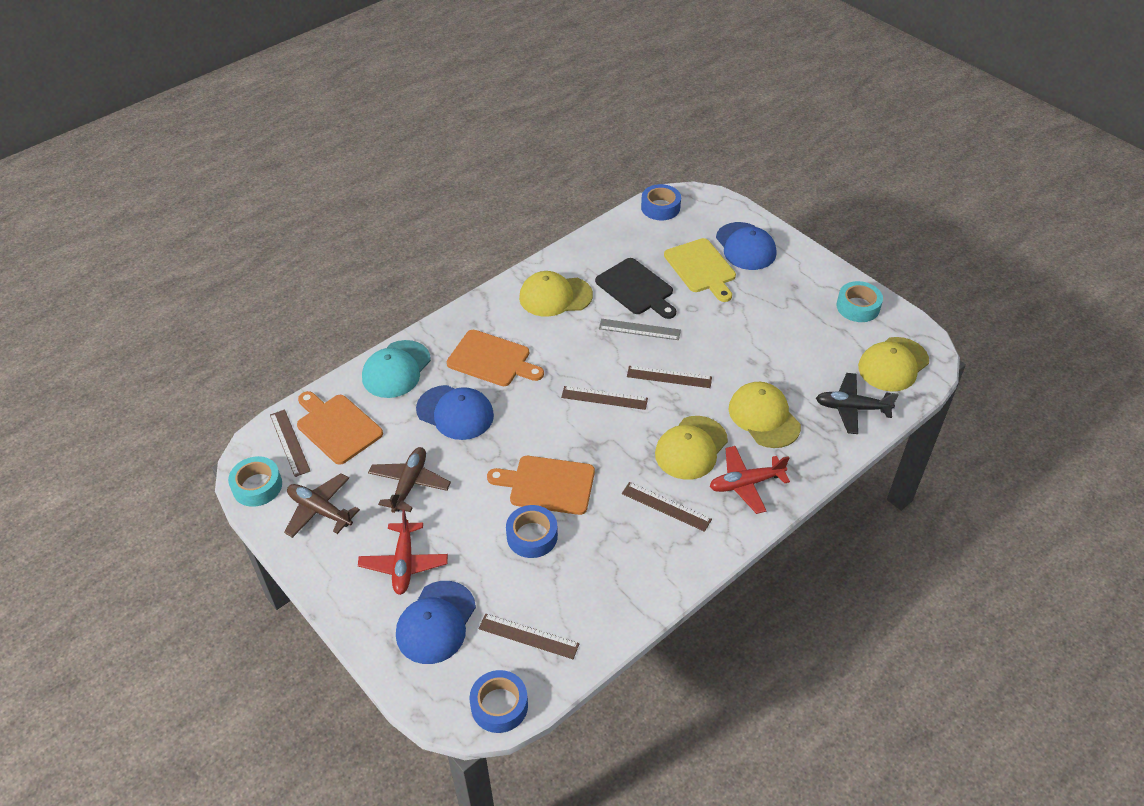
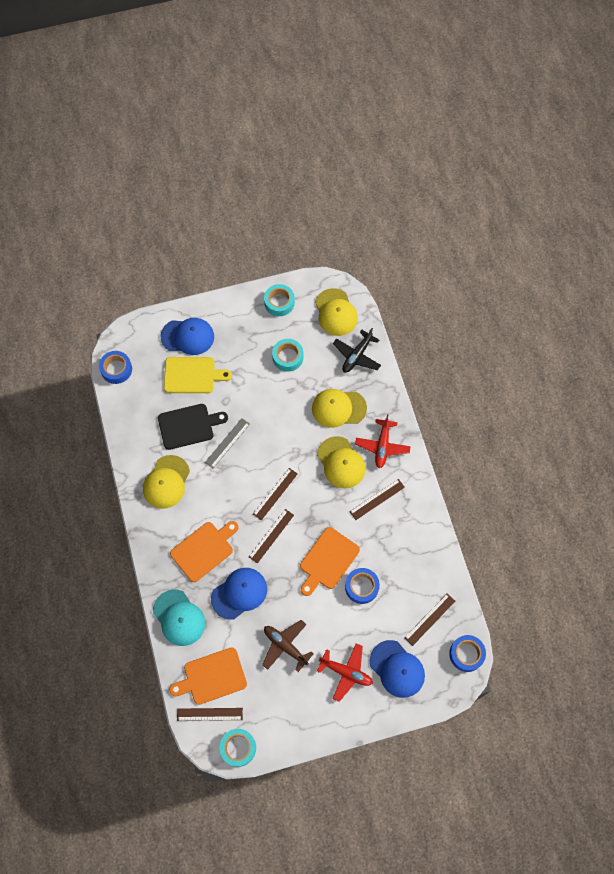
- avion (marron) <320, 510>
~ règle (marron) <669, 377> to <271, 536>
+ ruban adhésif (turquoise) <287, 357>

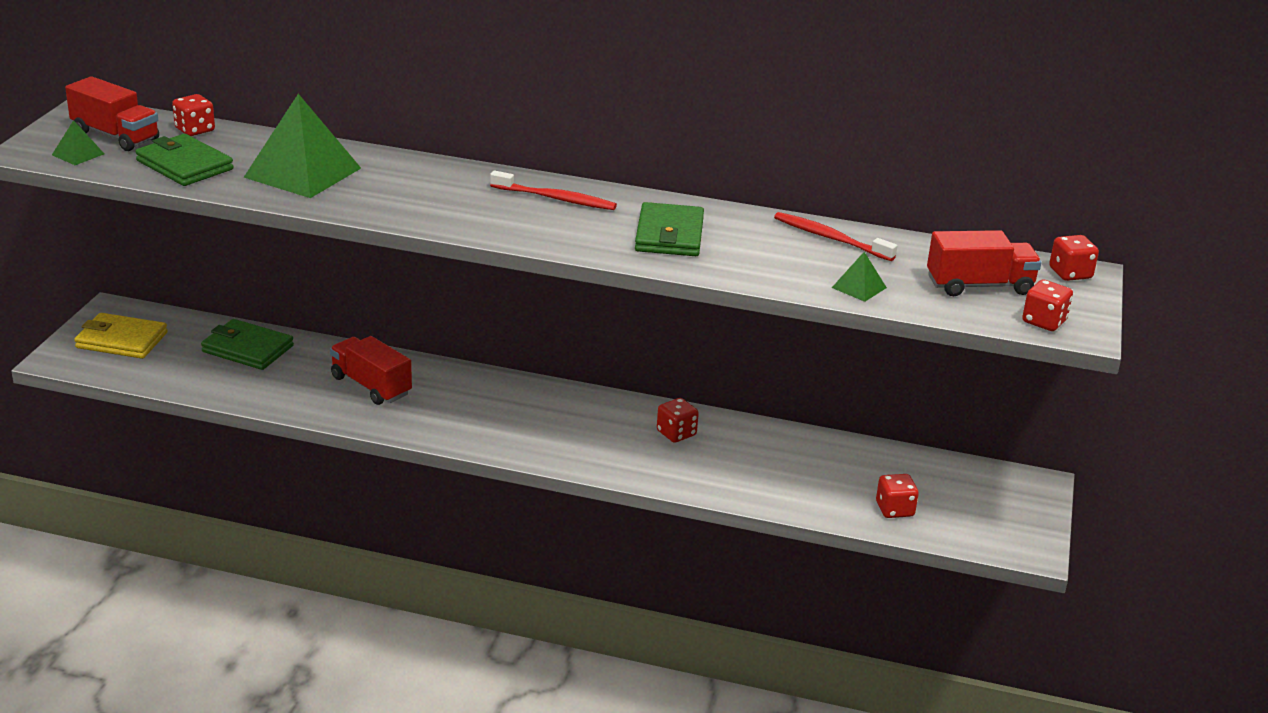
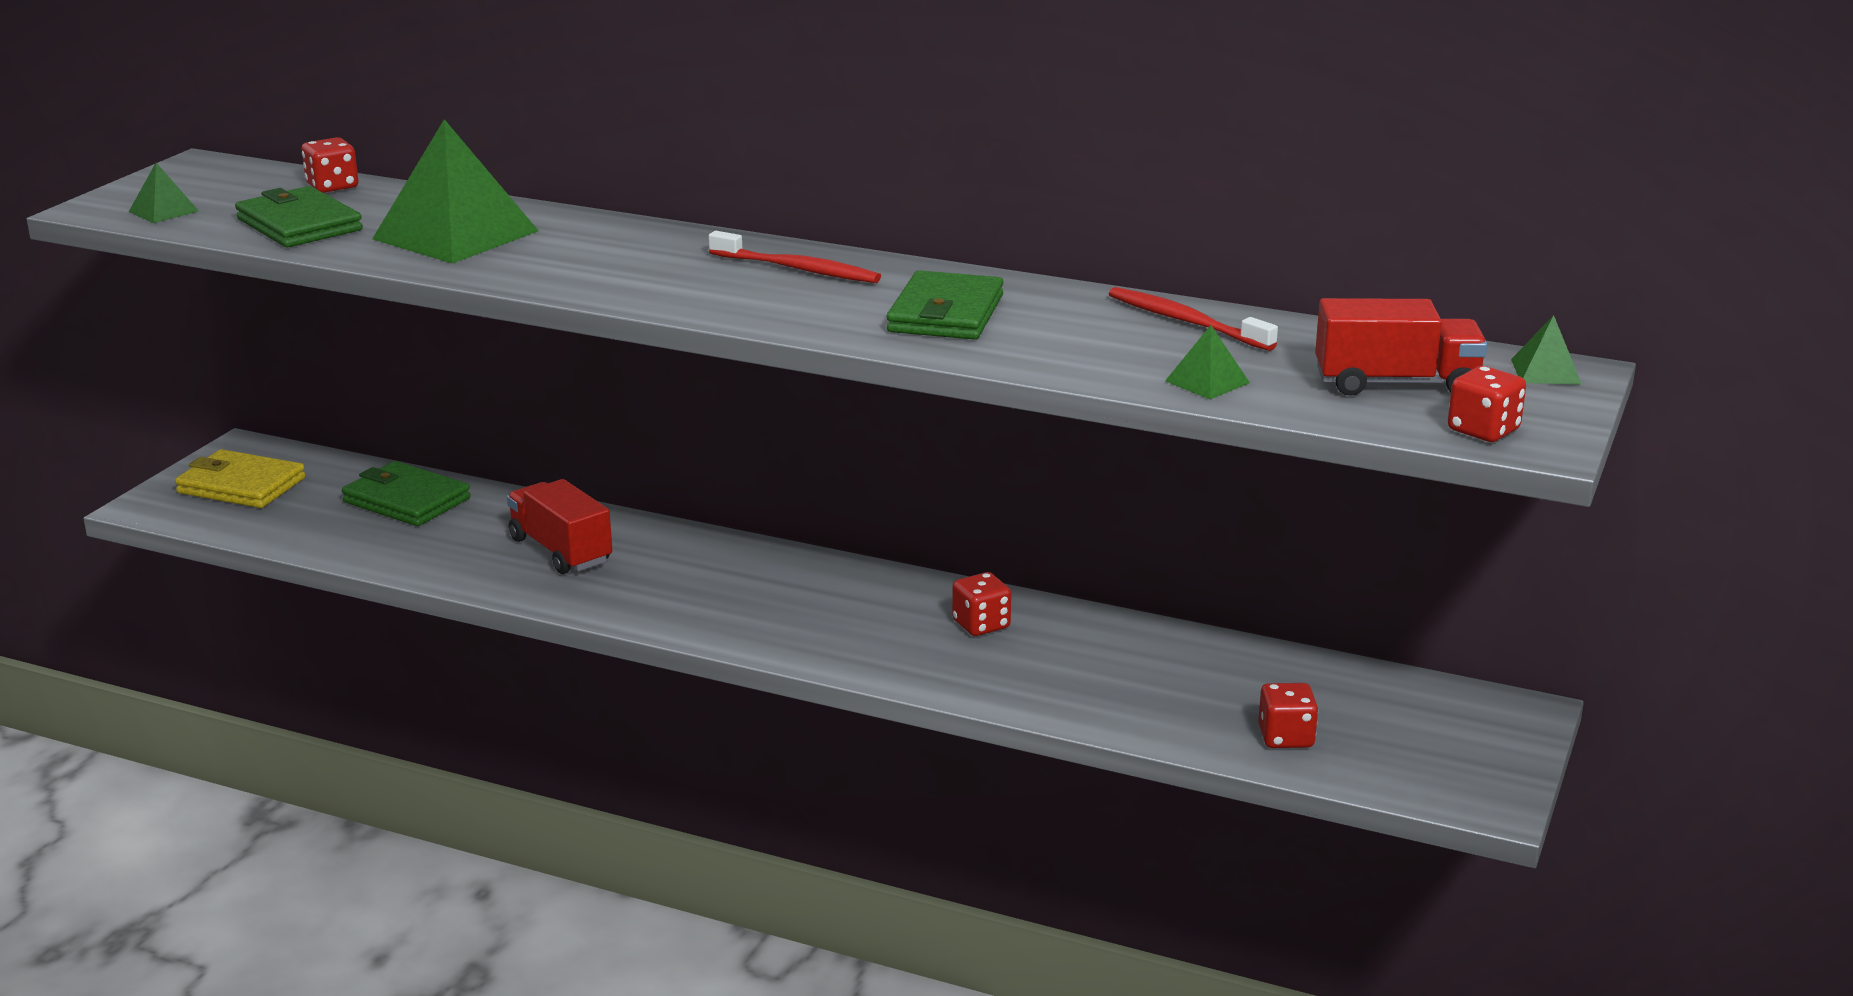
- camion (rouge) <115, 136>
~ dé (rouge) <1070, 273> to pyramide (vert) <1546, 371>

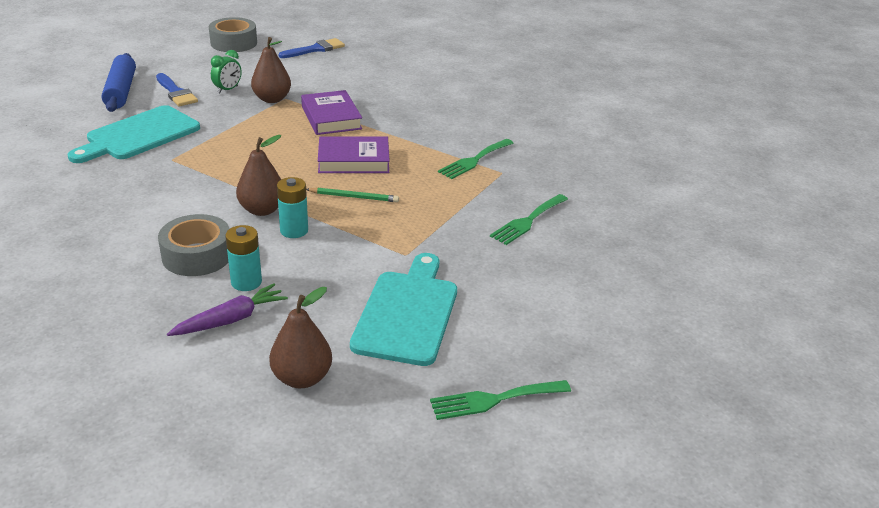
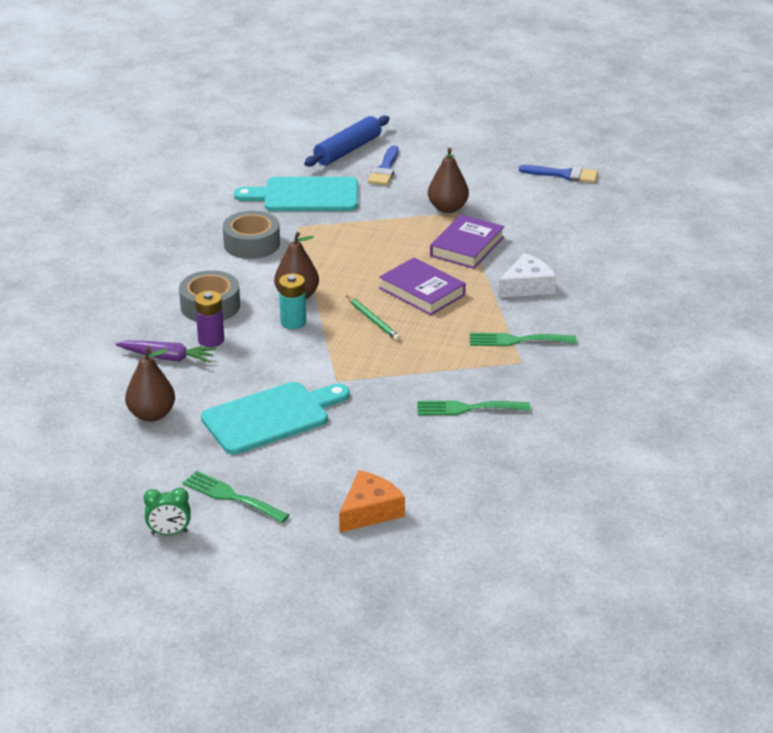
~ ruban adhésif (gris) <234, 43> to <252, 244>
~ réveil (vert) <228, 90> to <169, 533>
~ pile (turquoise) <246, 282> to pile (violet) <211, 340>
+ fromage (orange) <369, 511>
+ fromage (blanc) <527, 286>

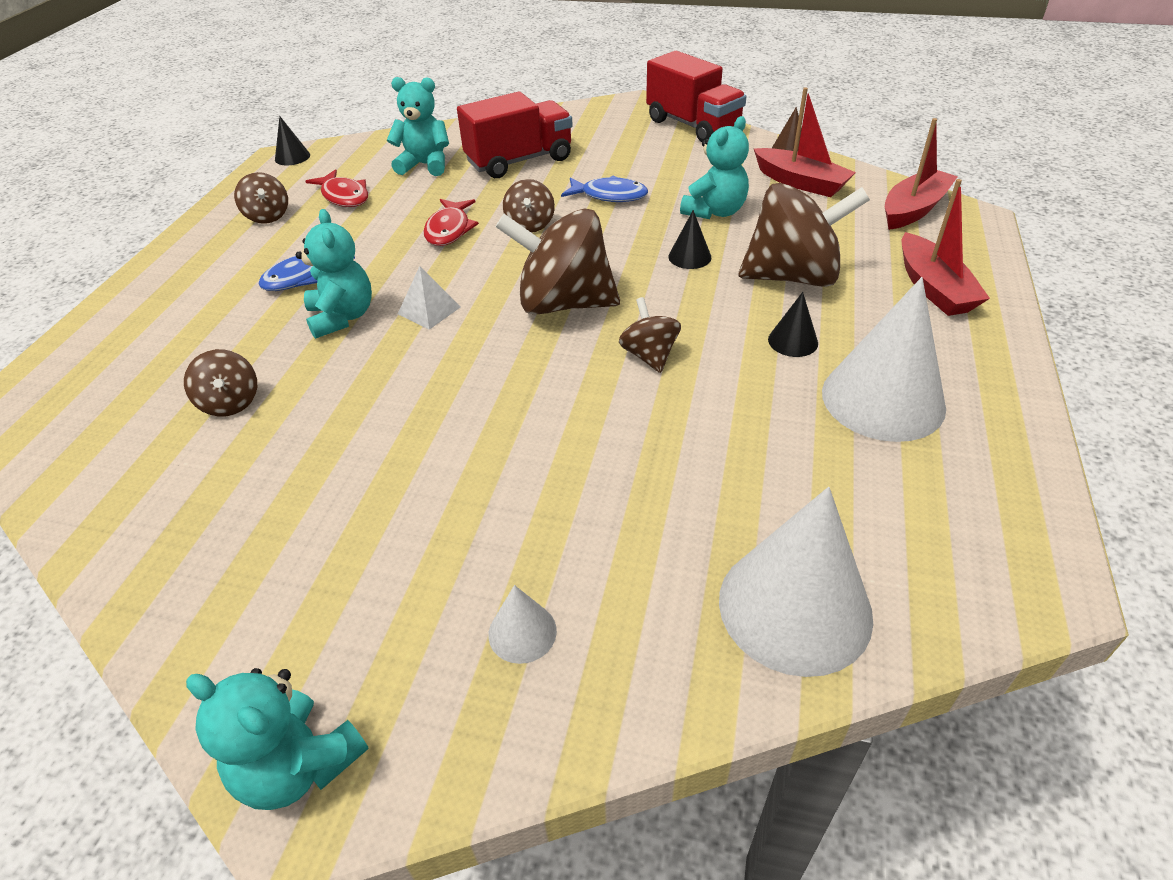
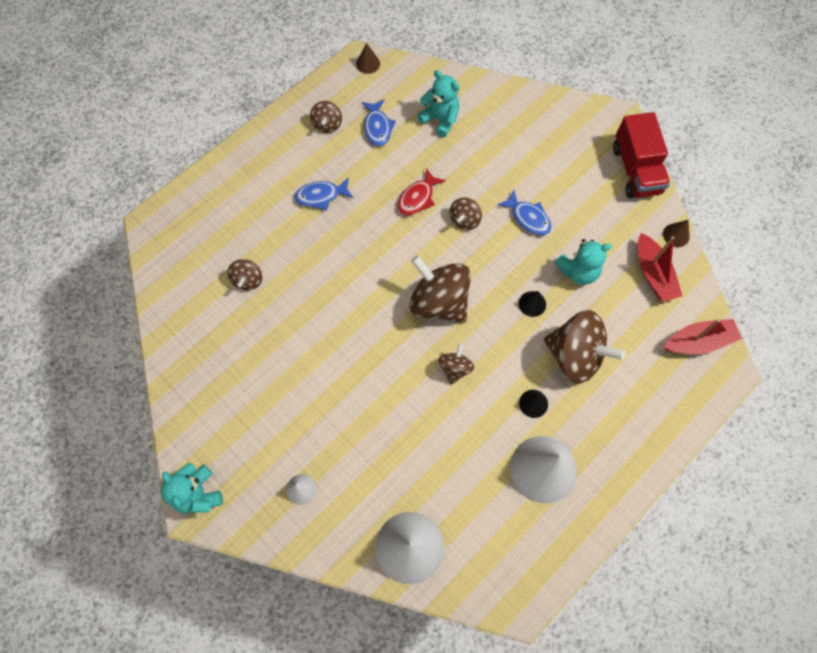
~ cône (noir) <292, 157> to cône (marron) <368, 63>
- ours en peluche (turquoise) <342, 317>
~ poisson (rouge) <344, 196> to poisson (bleu) <377, 127>
- pyramide (blanc) <429, 310>
- camion (rouge) <519, 161>
- bateau (rouge) <933, 288>

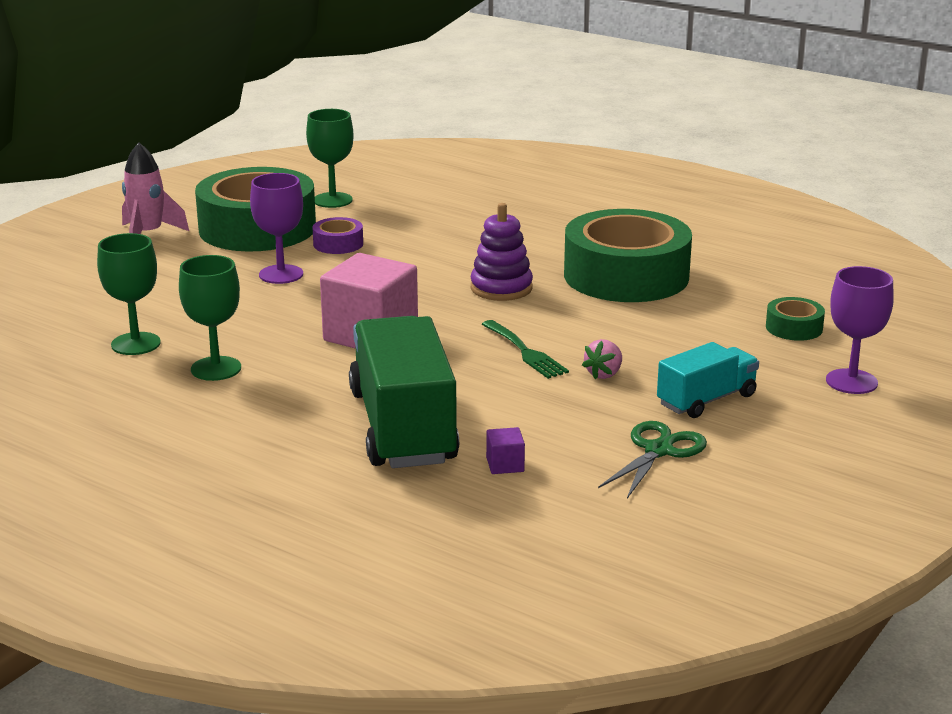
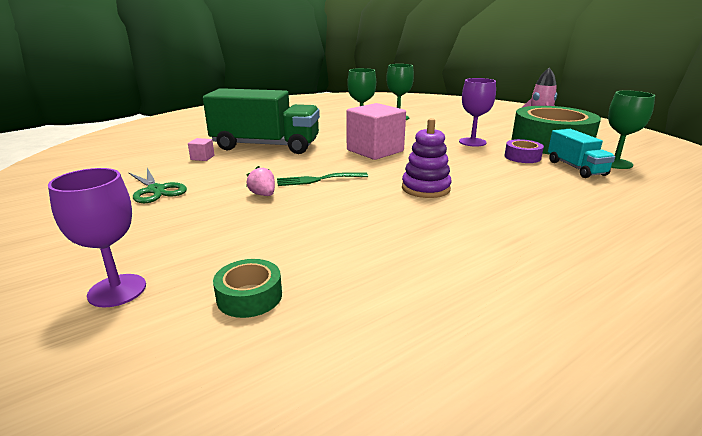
~ cube (violet) <505, 465> to cube (rose) <202, 157>
- ruban adhésif (vert) <626, 276>
~ camion (turquoise) <706, 400> to <576, 168>

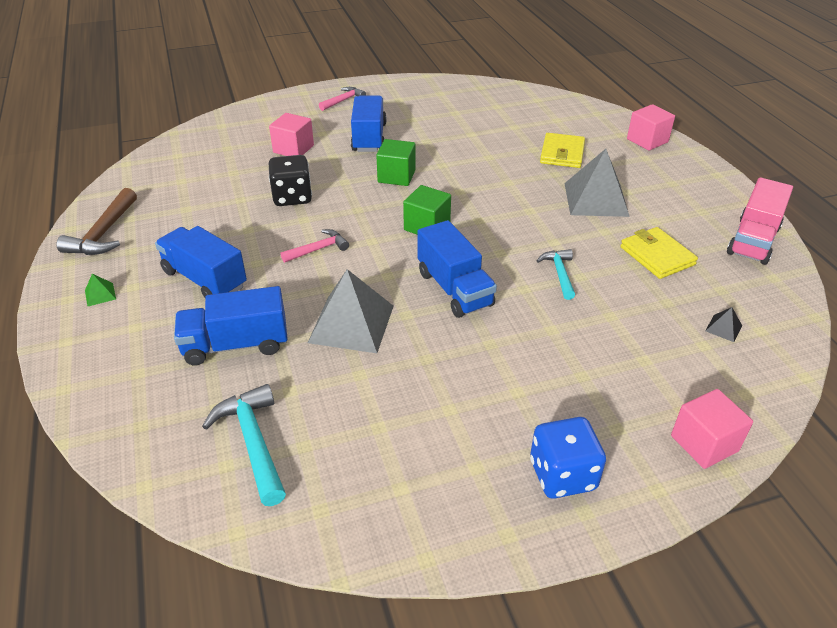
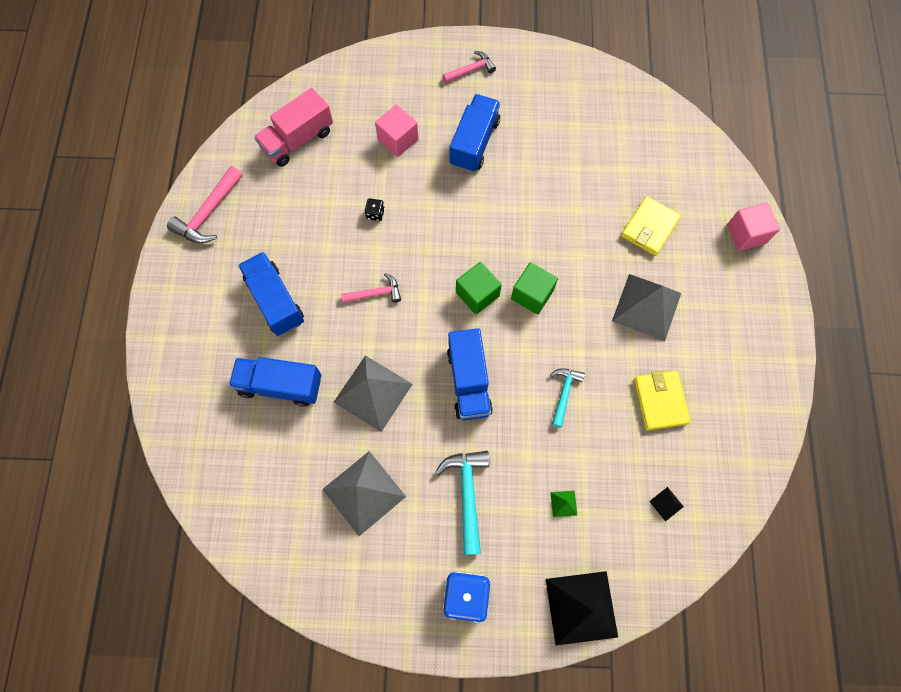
~ marteau (marron) <104, 233> to marteau (rose) <208, 213>
~ pyramide (vert) <100, 294> to <563, 503>
~ marteau (turquoise) <253, 442> to <467, 494>
~ dé (noir) <292, 197> = <375, 214> x0.48
~ cube (vert) <396, 176> to <532, 294>
~ cube (rose) <704, 443> to pyramide (noir) <581, 607>
~ camion (rose) <753, 240> to <298, 140>
+ pyramide (gris) <364, 493>

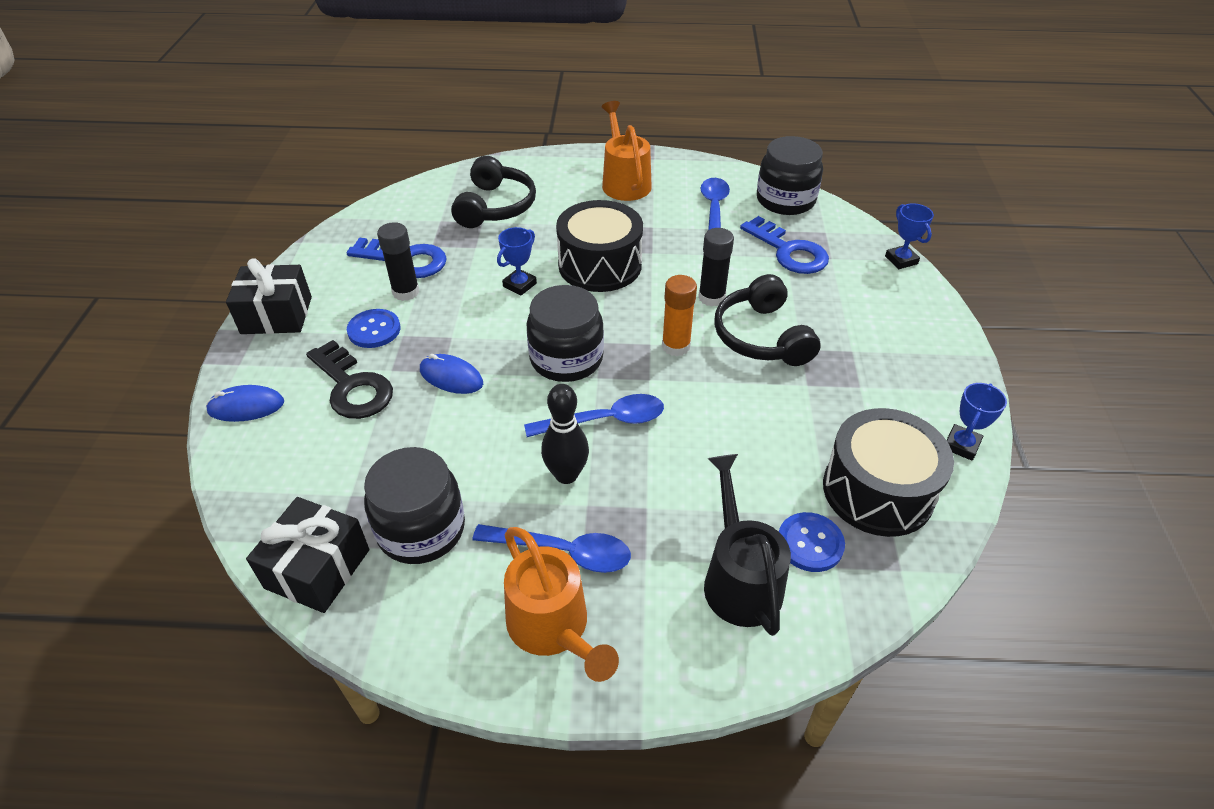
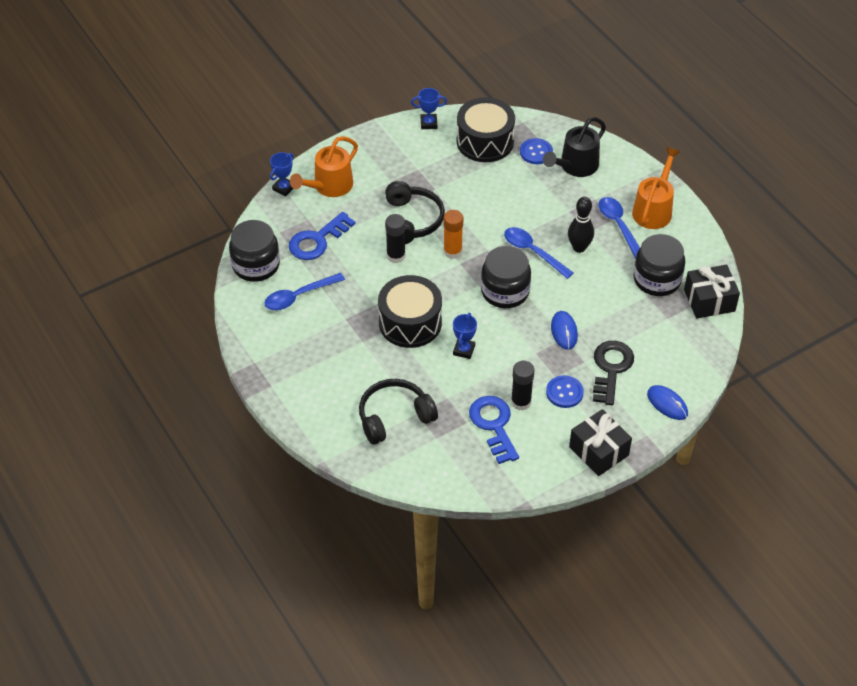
~ trophée (bleu) <519, 285> = <464, 350> 75 degrees counterclockwise
~ arrosoir (orange) <624, 182> to <329, 187>
~ casque audio (noir) <761, 337> = <412, 220> 45 degrees counterclockwise
~ clé (bleu) <789, 251> = <317, 240> 150 degrees counterclockwise

